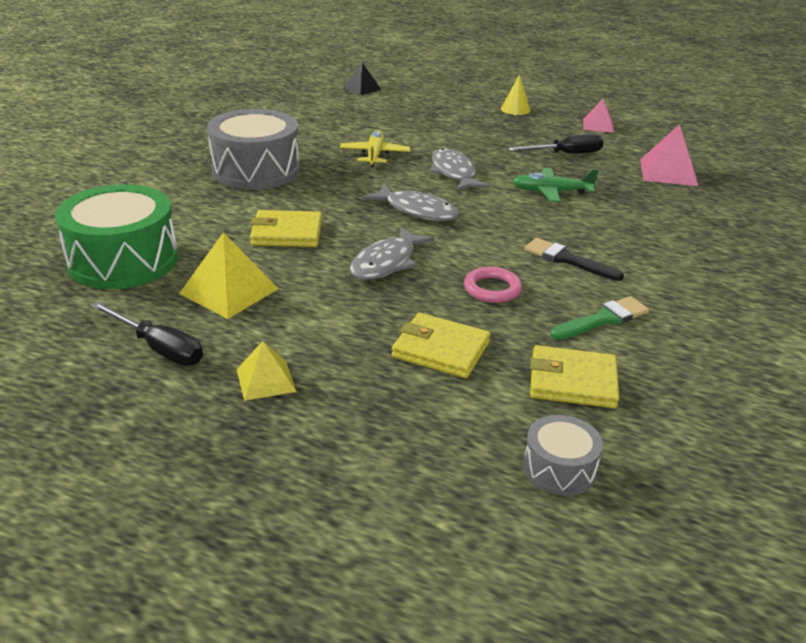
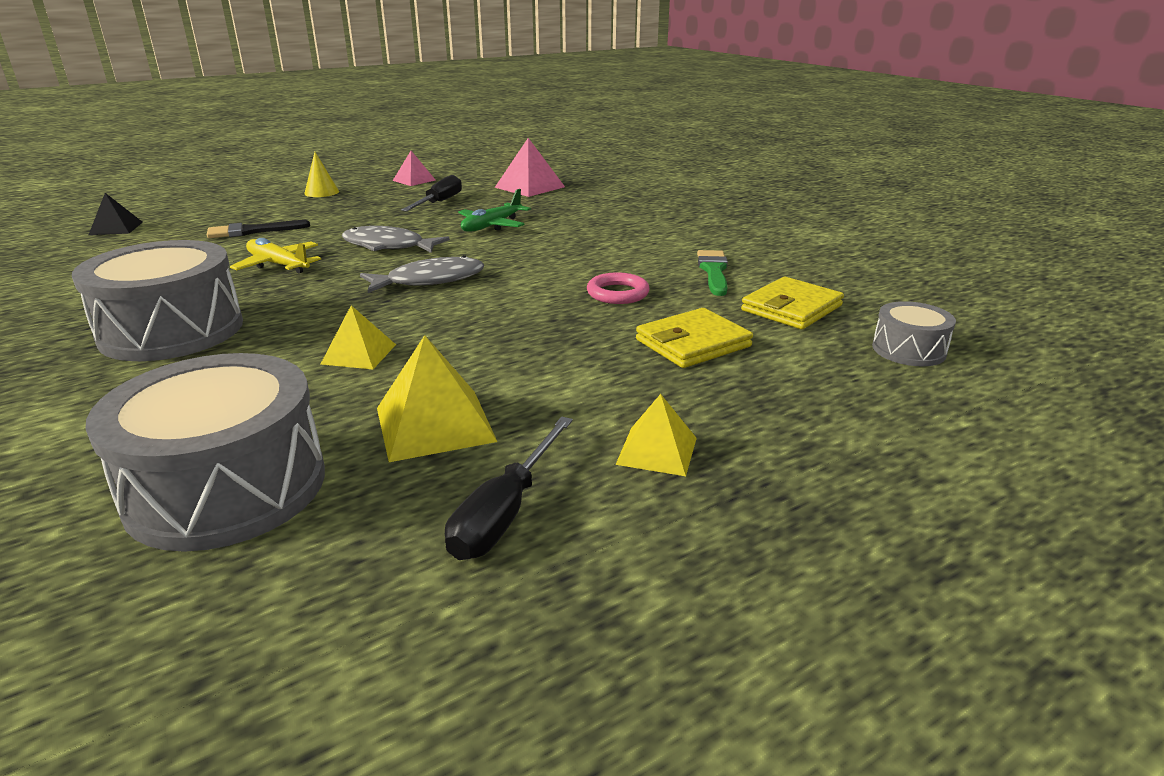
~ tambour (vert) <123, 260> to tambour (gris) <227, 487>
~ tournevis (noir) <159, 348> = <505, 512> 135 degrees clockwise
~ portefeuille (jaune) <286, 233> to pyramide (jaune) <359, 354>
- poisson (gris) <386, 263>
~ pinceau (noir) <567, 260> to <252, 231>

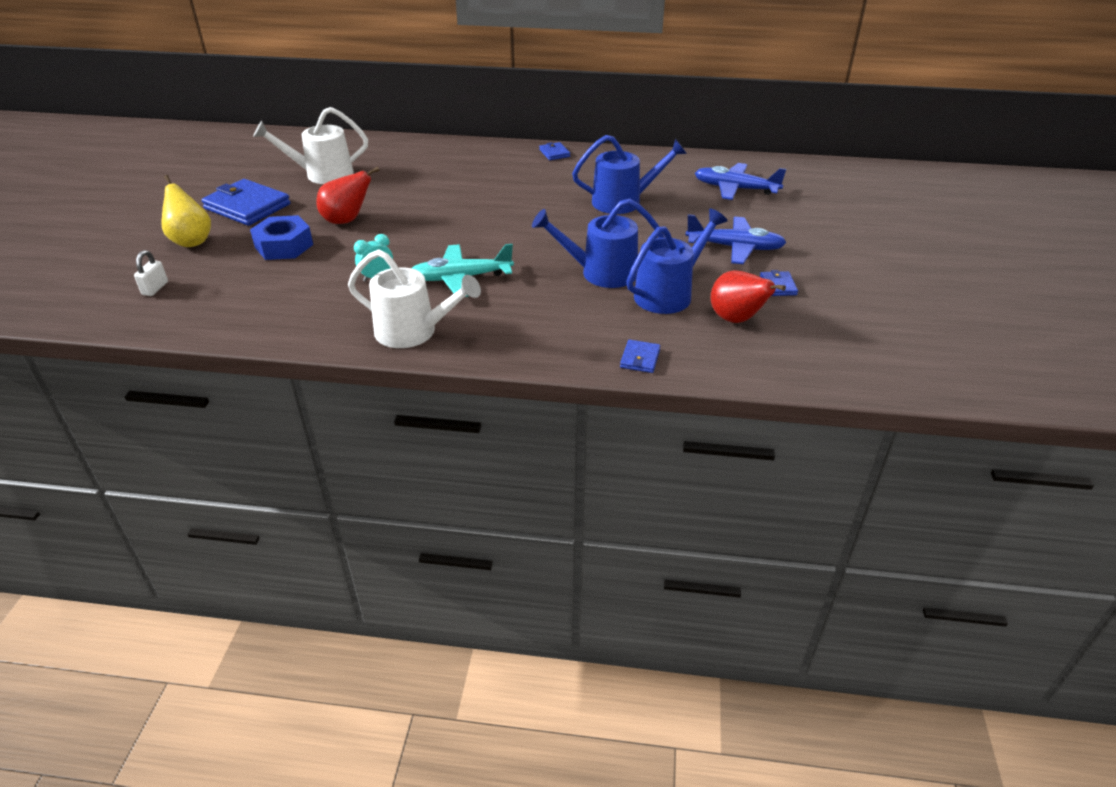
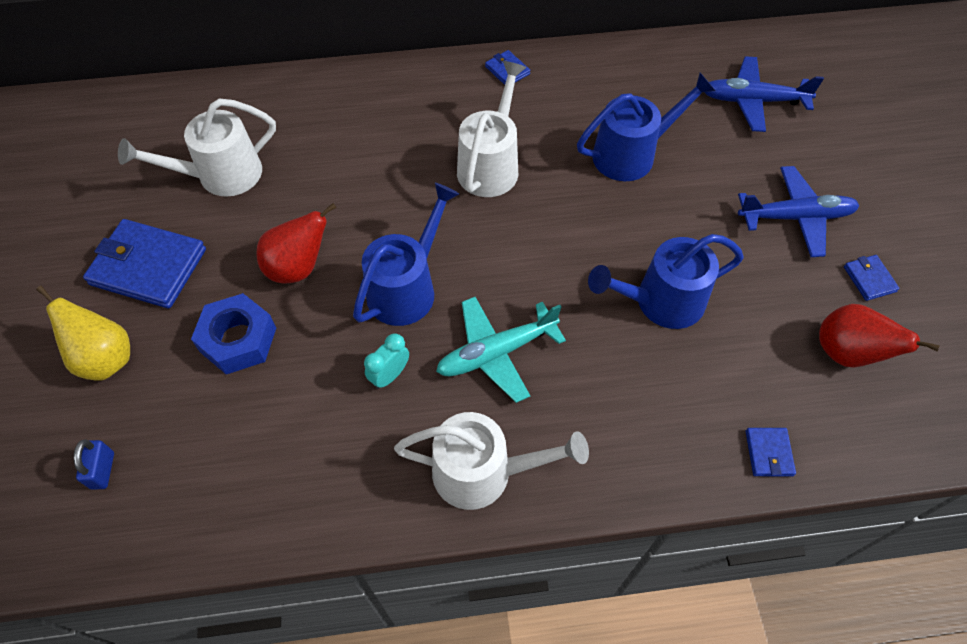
~ cadenas (blanc) <155, 288> to cadenas (bleu) <103, 470>
~ arrosoir (bleu) <669, 293> to <407, 287>
+ arrosoir (blanc) <490, 165>

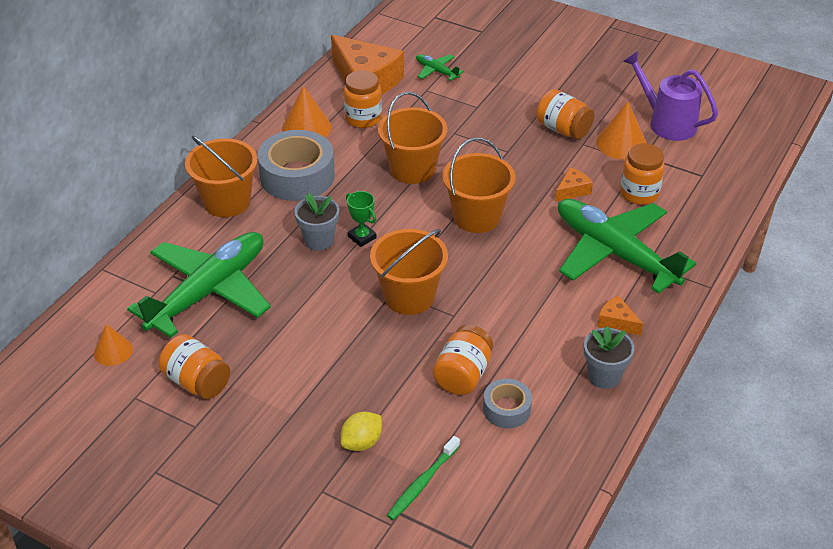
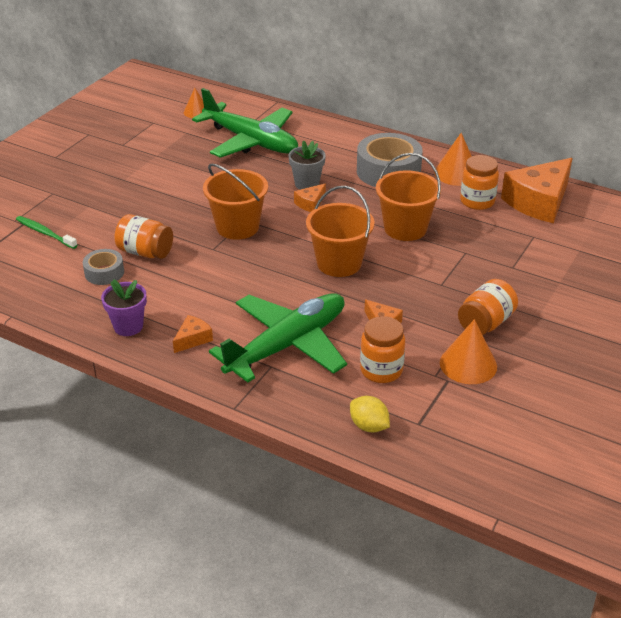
- bocal (orange) <197, 382>
- seau (orange) <227, 201>
~ citron (jaune) <362, 442> to <369, 426>
~ trophée (vert) <362, 237> to fromage (orange) <310, 204>
- avion (vert) <436, 71>
~ pot de fleurs (gris) <604, 376> to pot de fleurs (violet) <128, 326>
- arrosoir (violet) <666, 122>

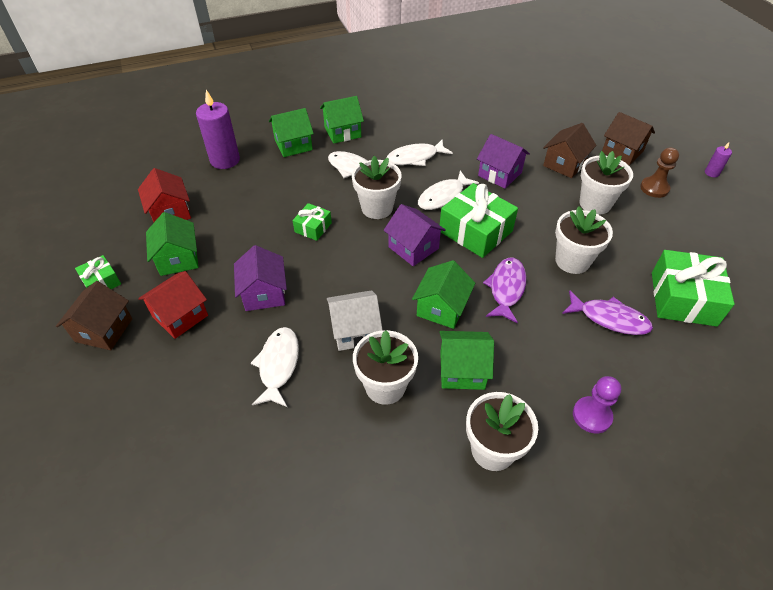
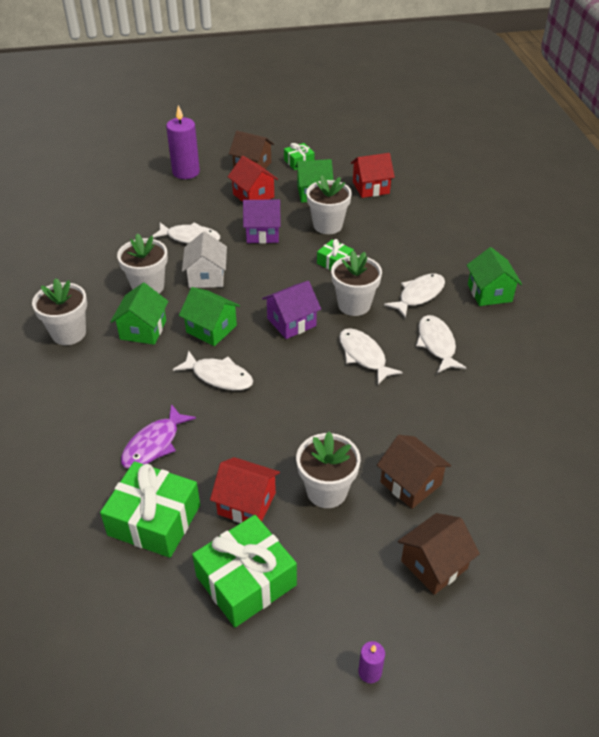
~ bougie (violet) <225, 160> to <186, 172>
- maison (vert) <293, 145>
~ cadeau (vert) <475, 231> to <246, 580>
- maison (violet) <499, 174>
~ poisson (violet) <506, 289> to poisson (blanc) <219, 376>
~ pot de fleurs (blanc) <572, 261> to <327, 225>
- pion (violet) <592, 415>
- pion (marron) <654, 188>
+ maison (rouge) <246, 503>

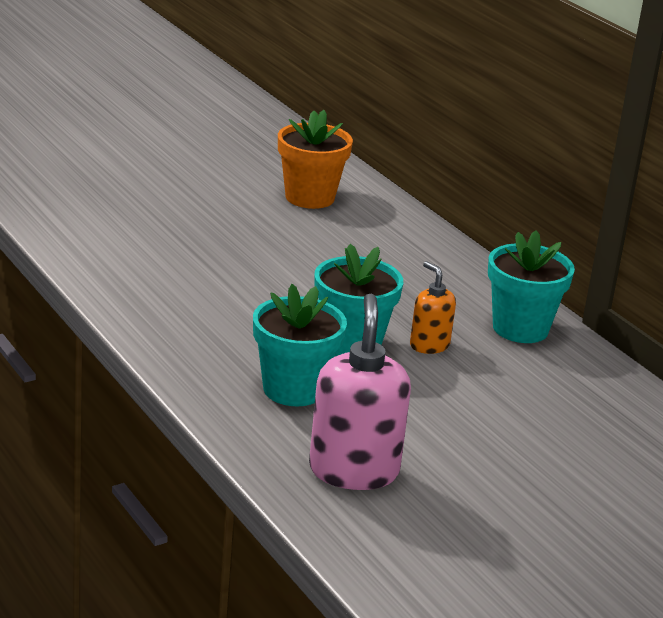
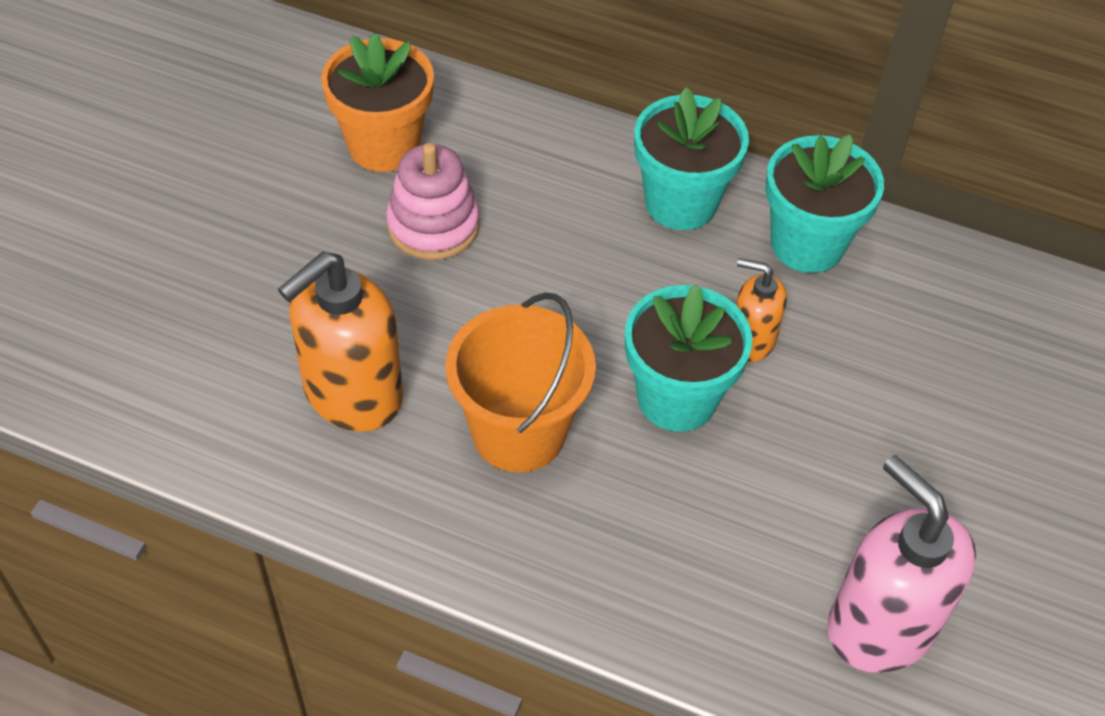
~ pot de fleurs (turquoise) <293, 389> to <680, 203>
+ distributeur de savon (orange) <352, 394>
+ jouet à empiler (rose) <433, 225>
+ seau (orange) <519, 432>

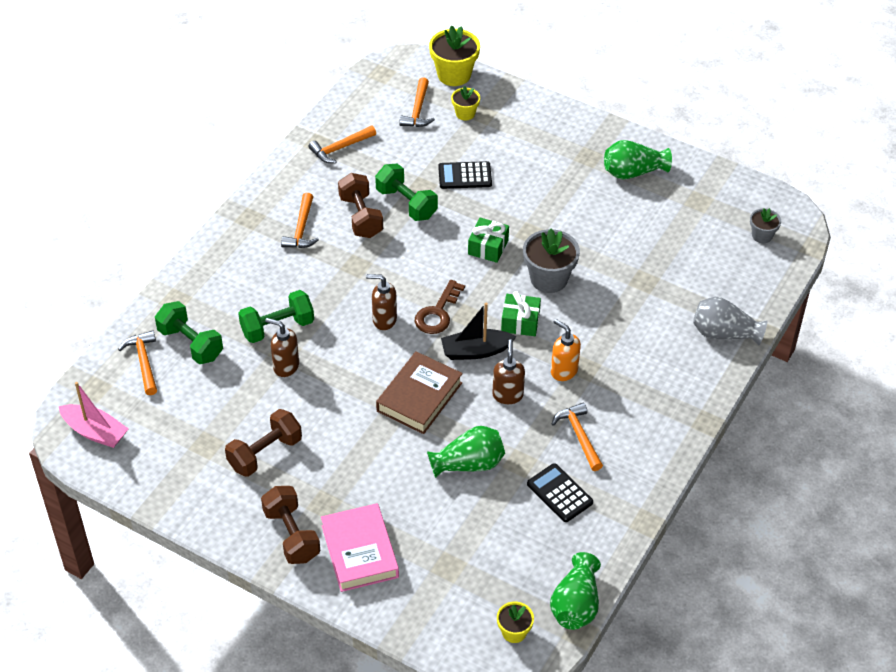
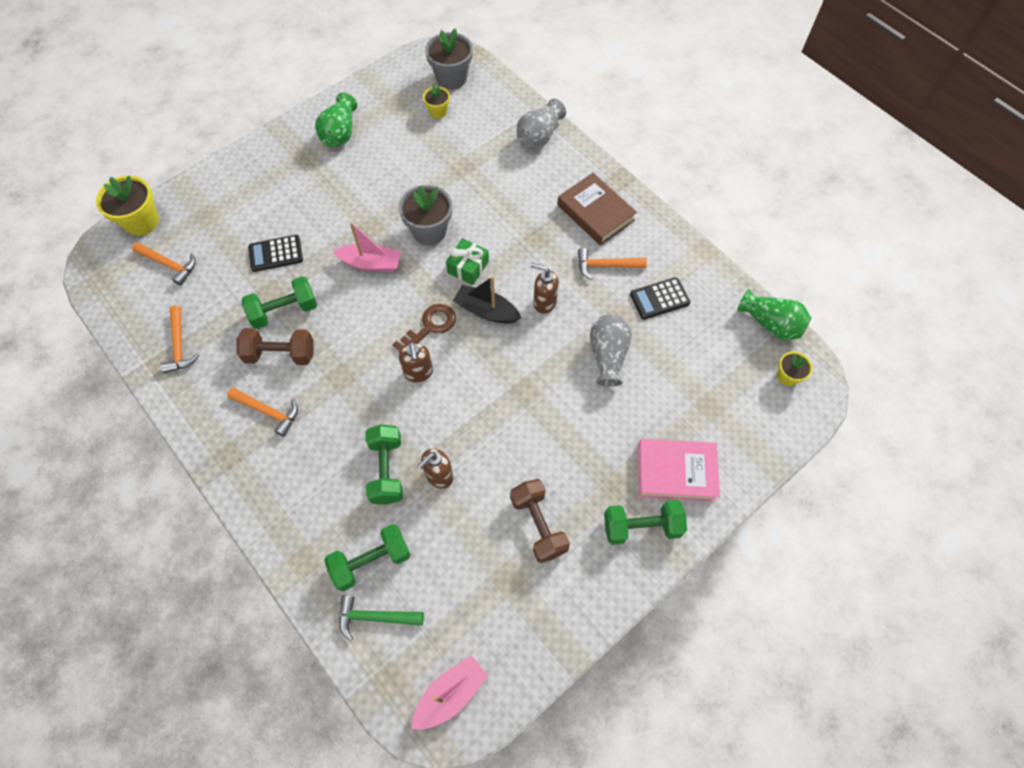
~ marteau (orange) <144, 362> to marteau (vert) <375, 617>
~ haltère (marron) <291, 535> to haltère (vert) <641, 527>
~ distributeur de savon (marron) <384, 320> = <418, 373> 45 degrees counterclockwise
~ livre (marron) <419, 397> to <595, 213>
~ clé (marron) <438, 313> = <430, 327> 90 degrees counterclockwise
~ vase (vert) <469, 464> to vase (gris) <608, 355>
~ calculatrice (noir) <465, 176> = <276, 254> 60 degrees clockwise
~ bateau (noir) <476, 351> = <486, 311> 105 degrees clockwise
~ pot de fleurs (jaune) <465, 113> to <438, 112>
~ cadeau (vert) <488, 247> to bateau (rose) <371, 263>
- distributeur de savon (orange) <563, 371>
~ pot de fleurs (gris) <762, 235> = <451, 78> x1.78

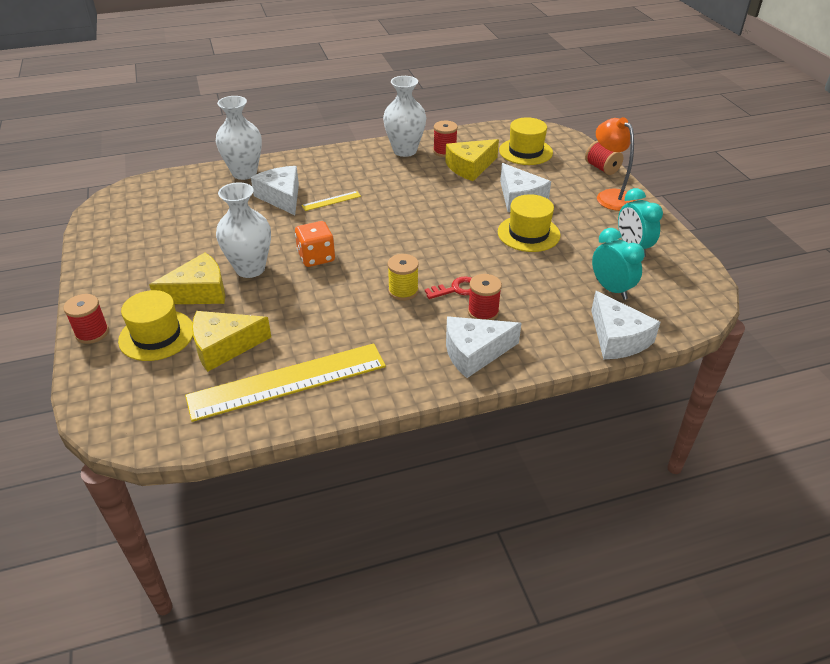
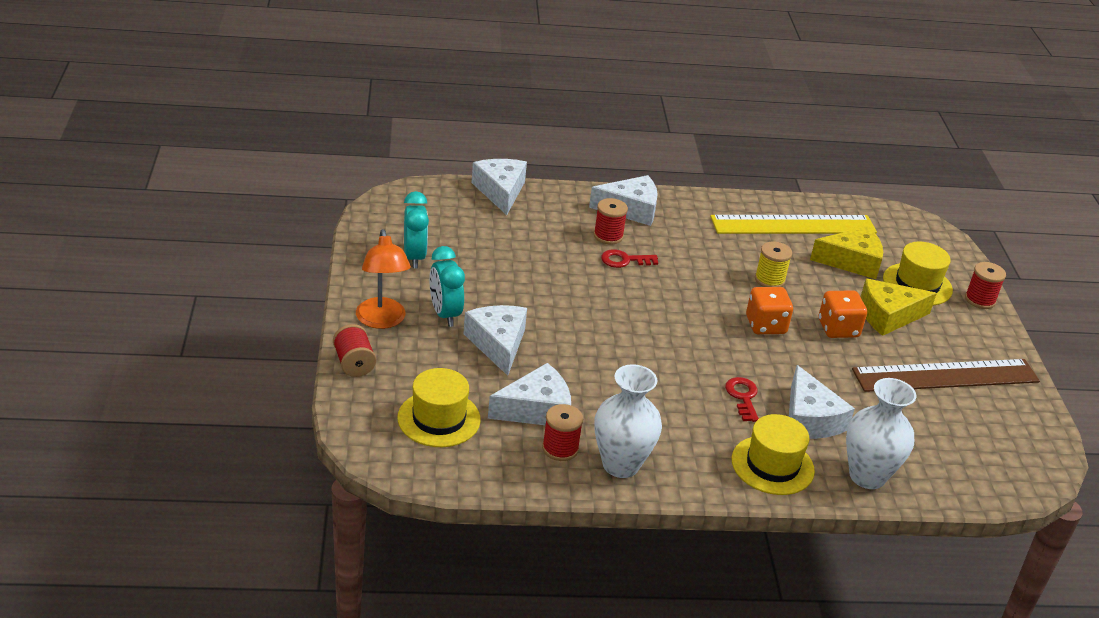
~ vase (blanc) <250, 269> to dé (orange) <838, 329>
~ règle (jaune) <331, 201> to clé (rouge) <743, 397>
~ bobine (jaune) <403, 291> to <769, 280>
~ fromage (jaune) <470, 167> to fromage (blanc) <536, 409>
~ chapeau (jaune) <528, 233> to <772, 465>
~ réveil (turquoise) <611, 289> to <445, 314>
+ règle (marron) <946, 376>

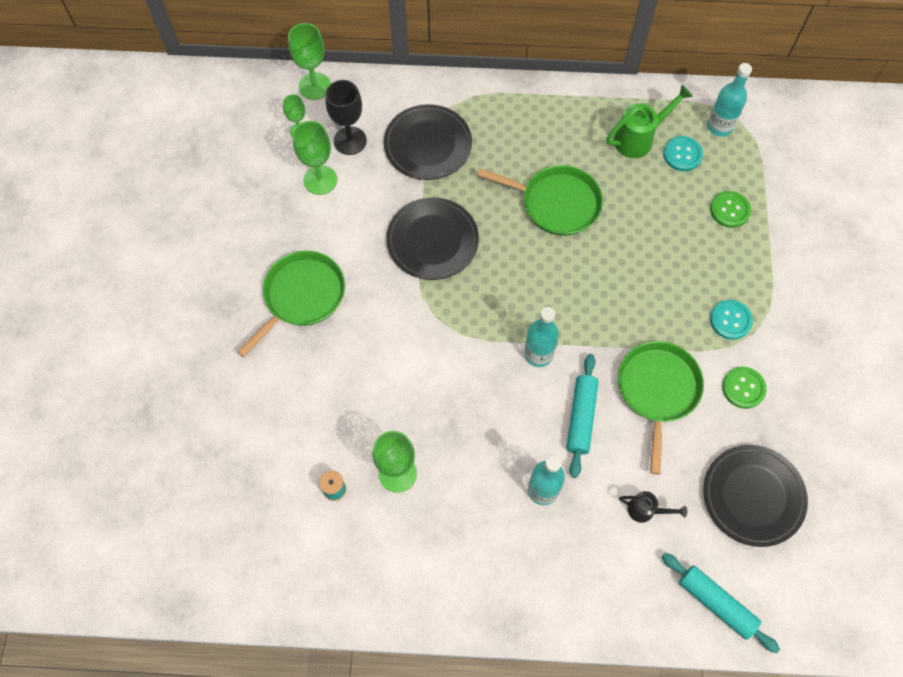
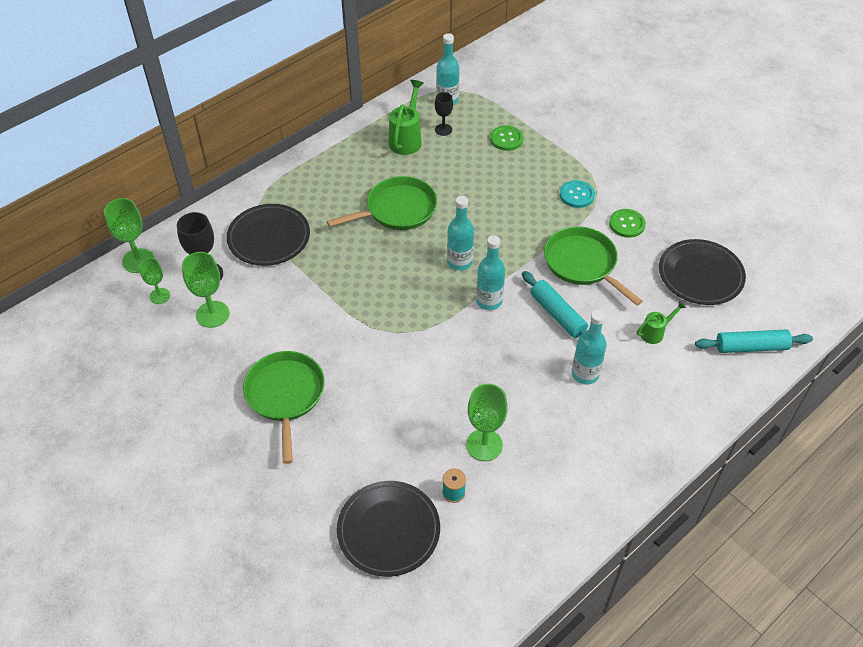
~ assiette (noir) <432, 241> to <388, 530>
~ arrosoir (noir) <645, 510> to arrosoir (vert) <655, 333>
~ bouton (turquoise) <682, 154> to verre à pied (noir) <443, 129>
+ bouteille (turquoise) <459, 262>

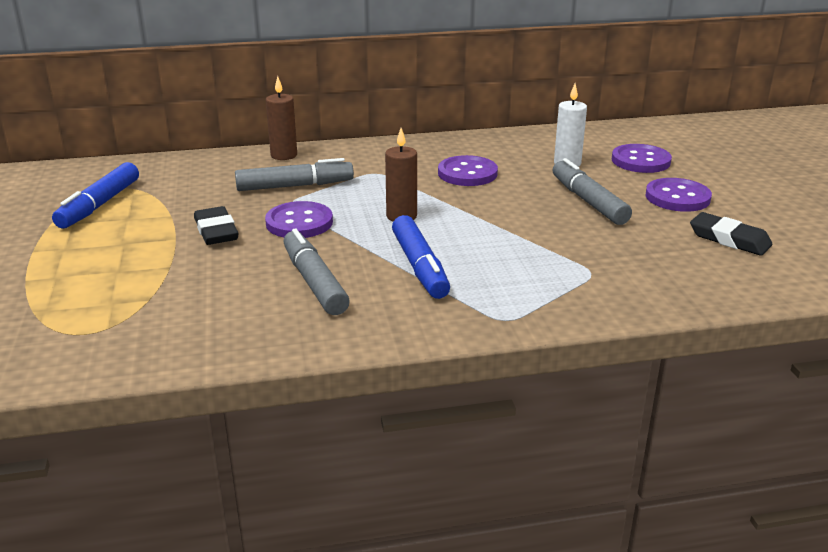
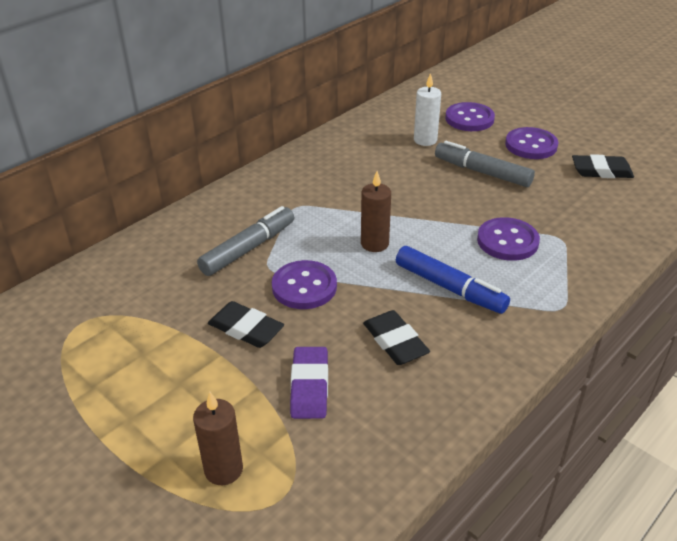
- feutre (bleu) <99, 205>
~ bougie (marron) <284, 155> to <223, 469>
~ feutre (gris) <314, 282> to gomme (noir) <395, 342>
~ bouton (violet) <467, 173> to <507, 241>
+ gomme (violet) <310, 386>

